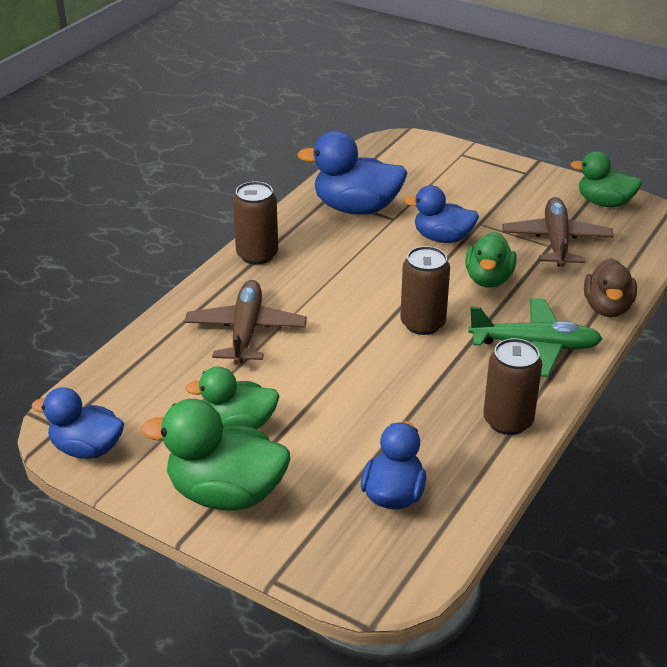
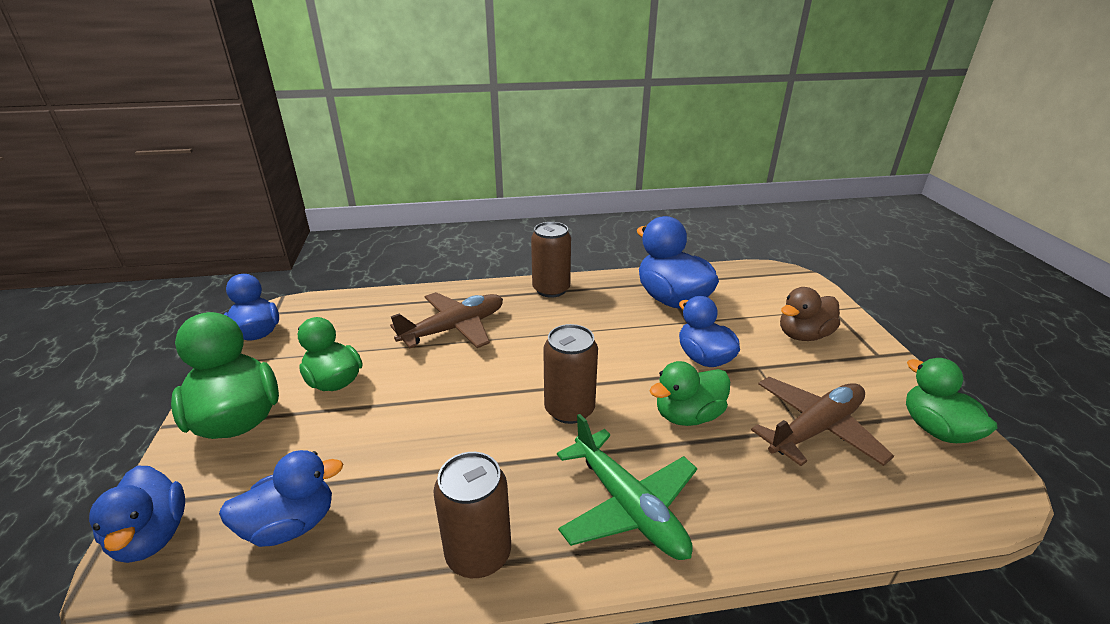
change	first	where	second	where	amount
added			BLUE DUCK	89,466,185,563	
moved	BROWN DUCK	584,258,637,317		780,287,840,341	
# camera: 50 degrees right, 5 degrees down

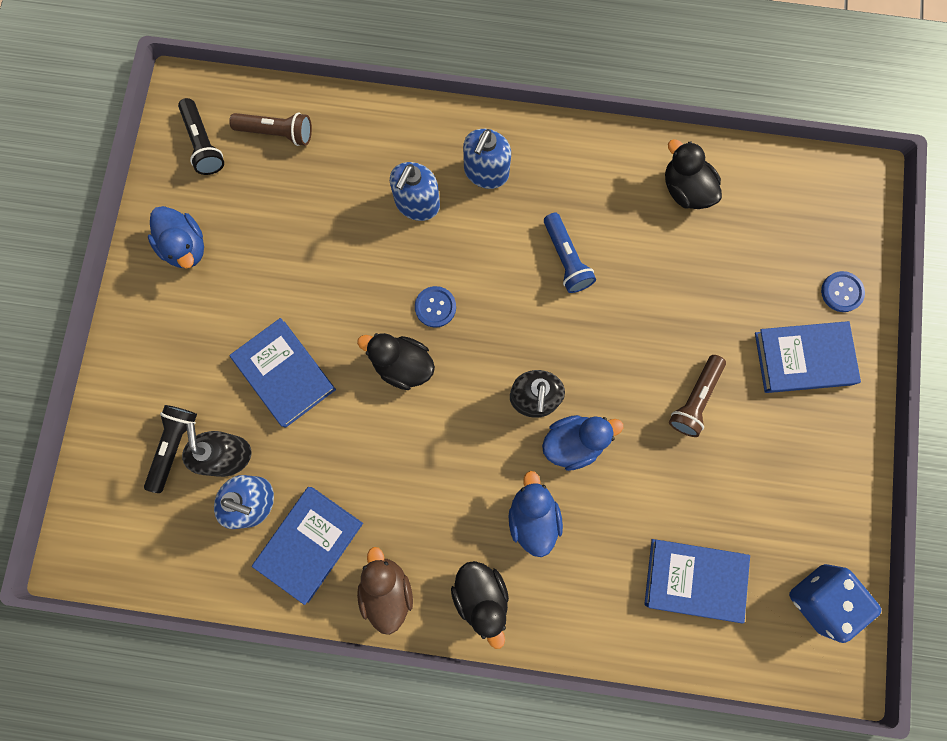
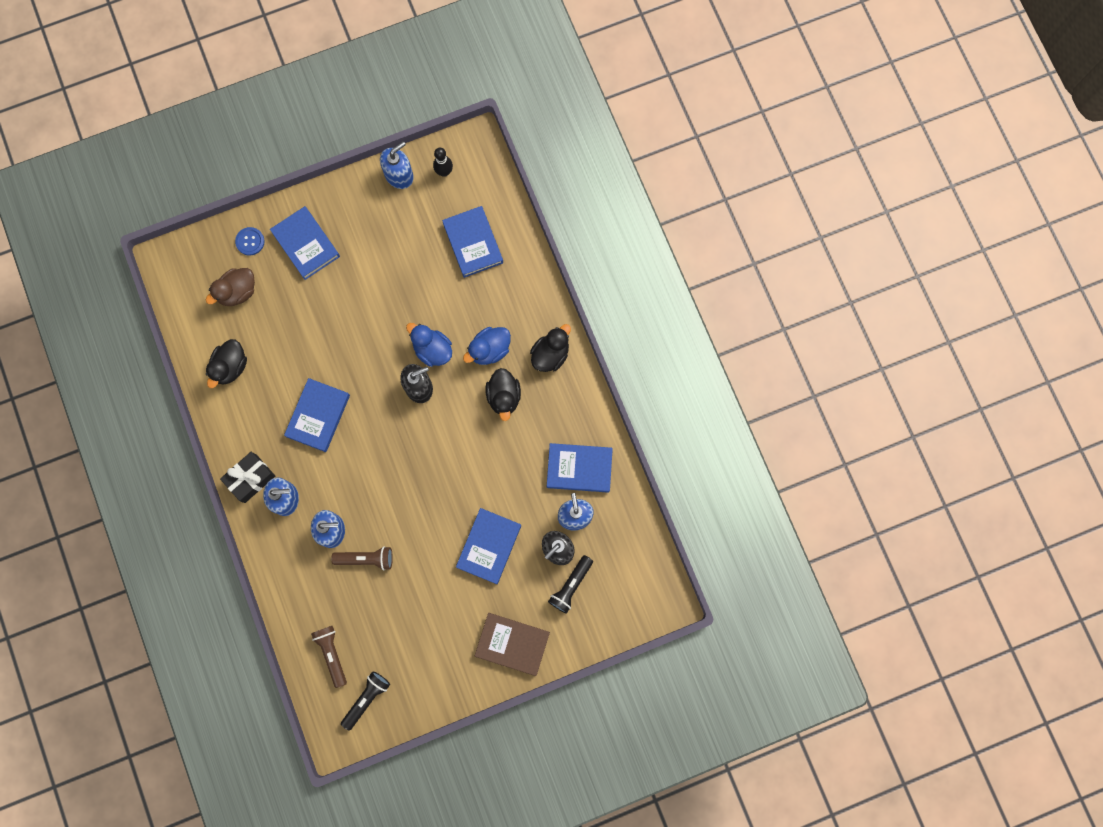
change	first	where	second	where	amount
removed	BLUE DUCK	148,206,204,269			
removed	BLUE BUTTON	415,286,456,328			
added			BLACK GIFT	220,452,275,503	
added			BLUE SOAP DISPENSER	380,141,414,189	
added			BROWN BOOK	475,613,550,676	
moved	BLACK DUCK	357,333,435,390		485,368,521,421	
moved	BROWN DUCK	357,547,413,635		206,268,255,306	
moved	BROWN FLASHLIGHT	669,355,726,437		331,546,393,570	
replaced	BLUE FLASHLIGHT	544,213,596,293	BLUE BOOK	284,378,350,452	
replaced	BLUE DICE	789,564,881,643	BLACK BOWLING PIN	433,148,453,177	
turned	BLACK FLASHLIGHT	144,405,197,493		548,555,593,614	45 degrees counterclockwise
# camera: 120 degrees left, 0 degrees up

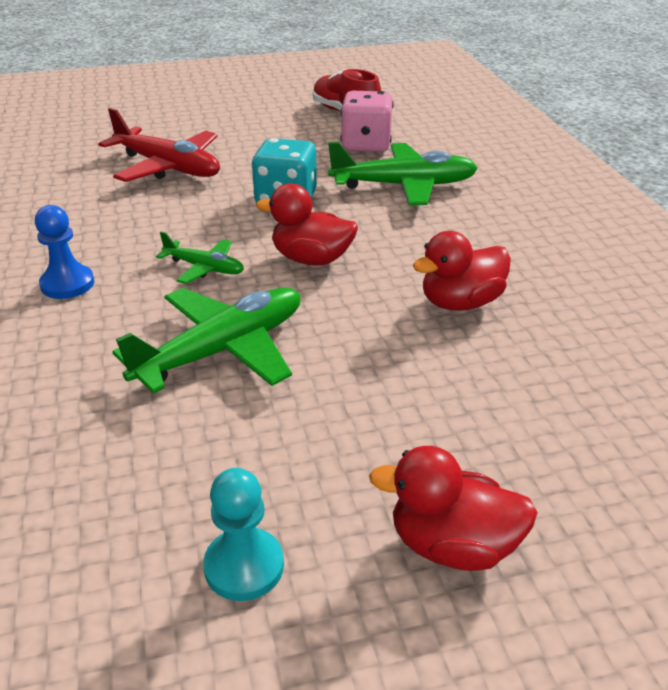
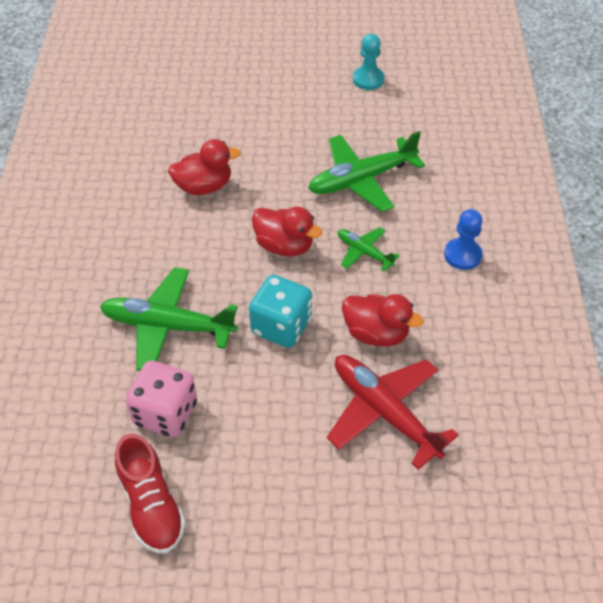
change	first	where	second	where	amount
moved	RED DUCK	369,446,538,571		342,294,424,347	
# camera: 165 degrees left, 15 degrees up

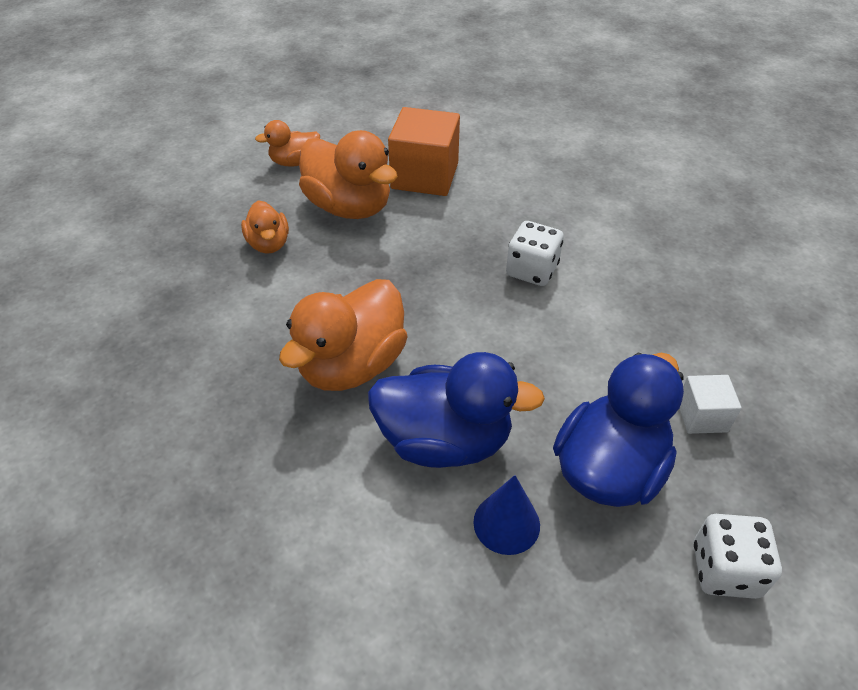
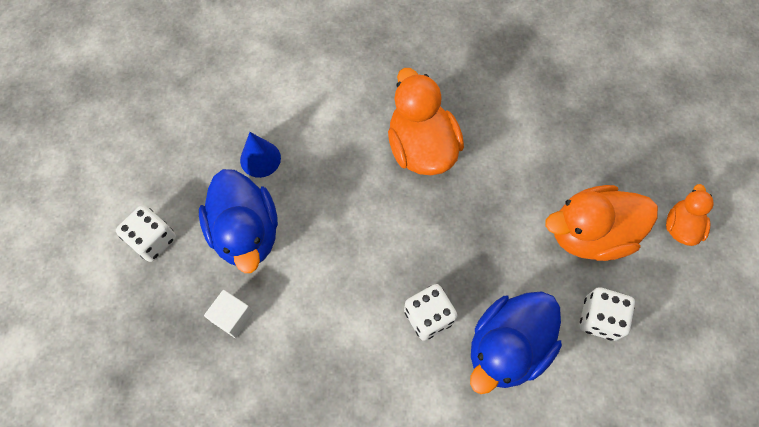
change	first	where	second	where	amount
removed	ORANGE DUCK	241,201,289,254			
moved	BLUE DUCK	368,352,545,468		470,291,562,394	
replaced	ORANGE CUBE	388,107,460,196	WHITE DICE	580,287,635,341	
# camera: 125 degrees right, 20 degrees up

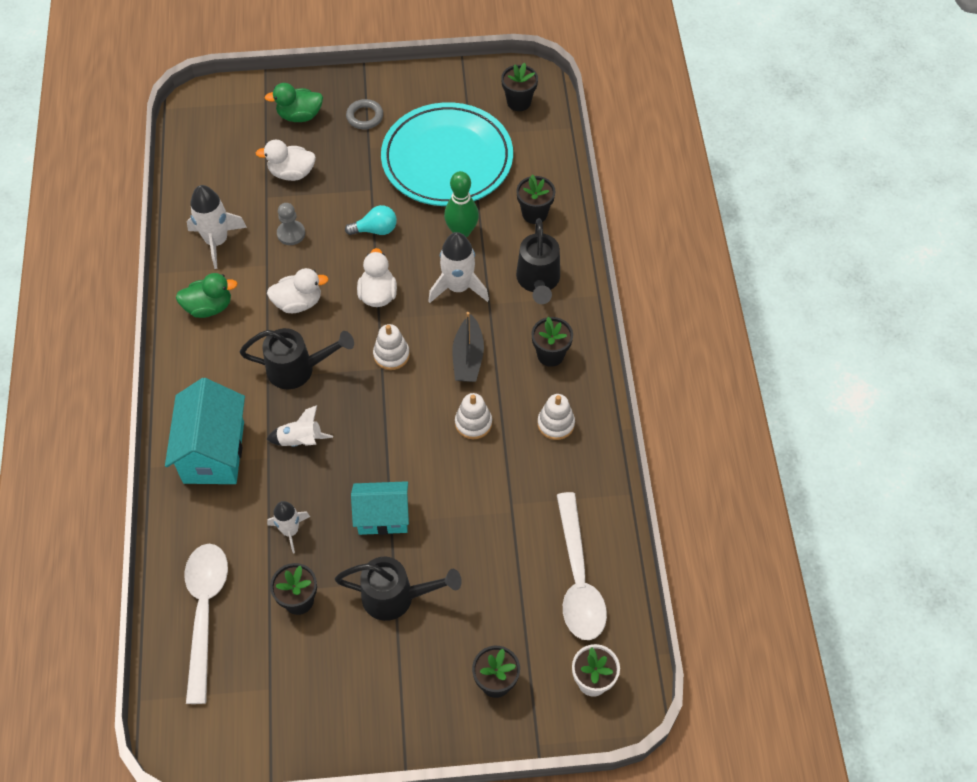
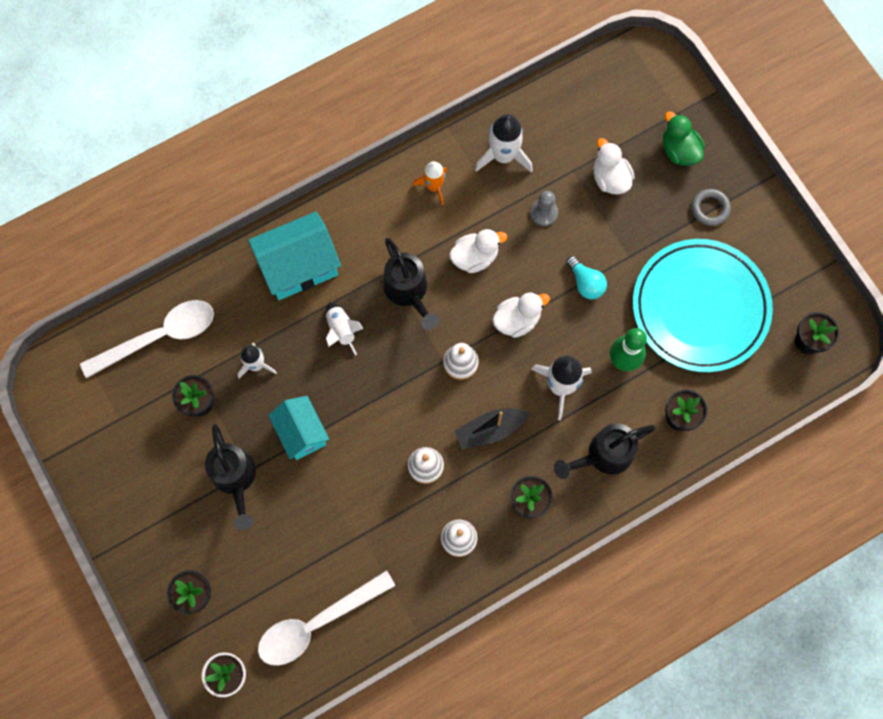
change	first	where	second	where	amount
replaced	GREEN DUCK	176,273,238,318	ORANGE ROCKET	413,161,447,205	
turned	WHITE DUCK	267,268,329,313		449,229,507,273	75 degrees counterclockwise
# camera: 65 degrees right, 15 degrees up

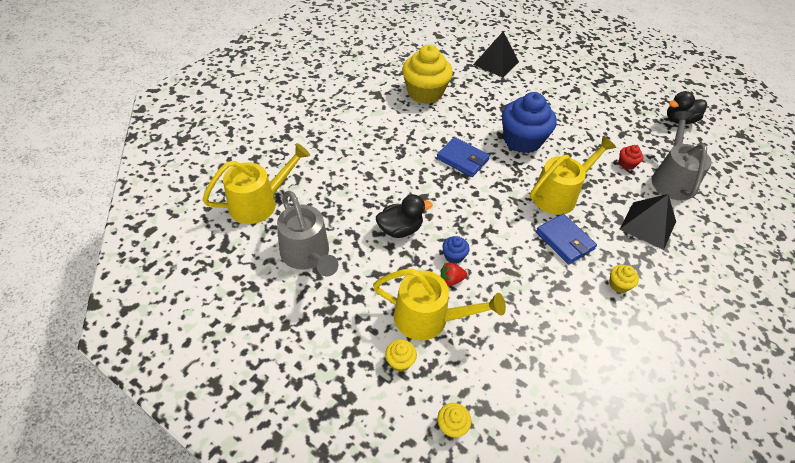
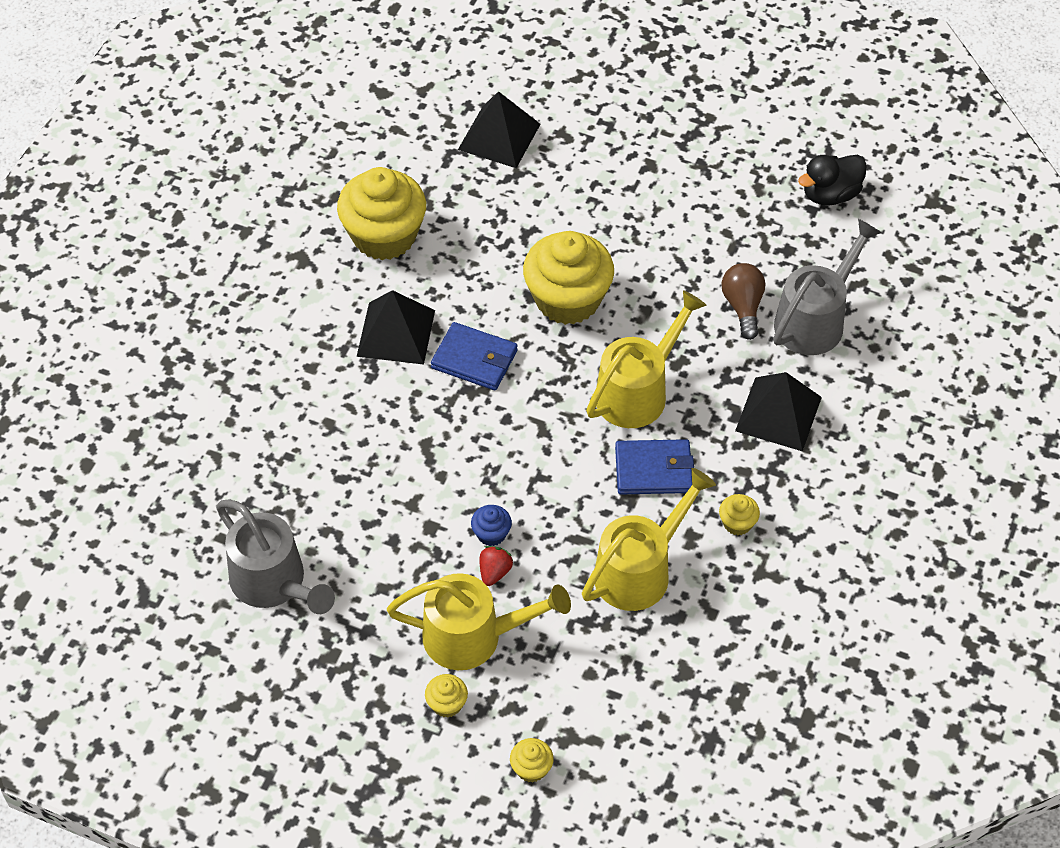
change	first	where	second	where	amount
removed	BLACK DUCK	376,195,433,238			
added			BLACK PYRAMID	357,290,435,365	
moved	YELLOW WATERING CAN	202,143,310,224		582,468,716,611	
replaced	RED CUPCAKE	619,145,643,170	BROWN LIGHT BULB	722,263,765,340	
recoloured	BLUE CUPCAKE	502,92,557,153	YELLOW CUPCAKE	523,231,614,325	
turned	RED STRAWBERRY	441,262,467,286		479,546,513,586	135 degrees clockwise
turned	BLUE WALLET	536,214,597,264		615,439,694,495	45 degrees counterclockwise
turned	GREY WATERING CAN	652,111,712,200		774,219,882,355	45 degrees clockwise
# camera: 10 degrees left, 5 degrees up

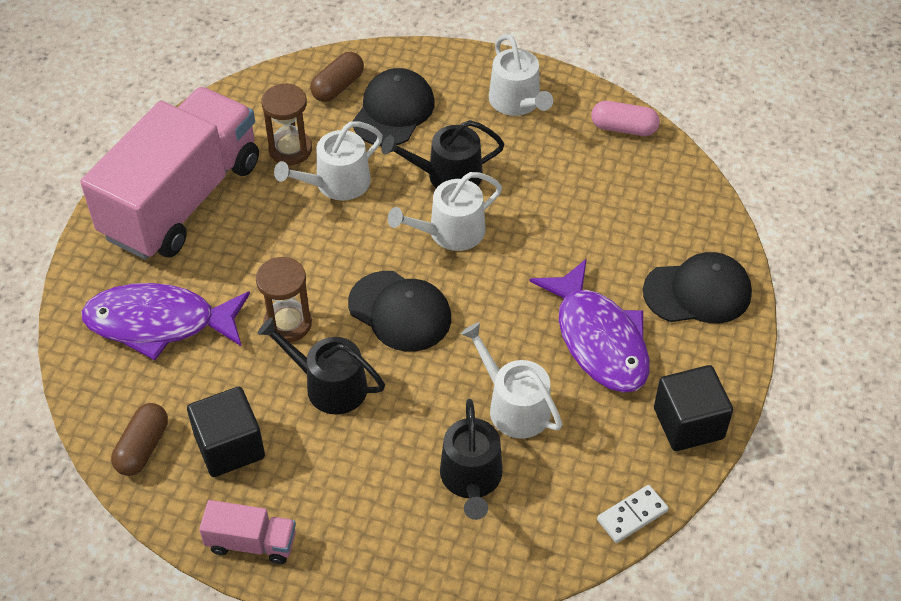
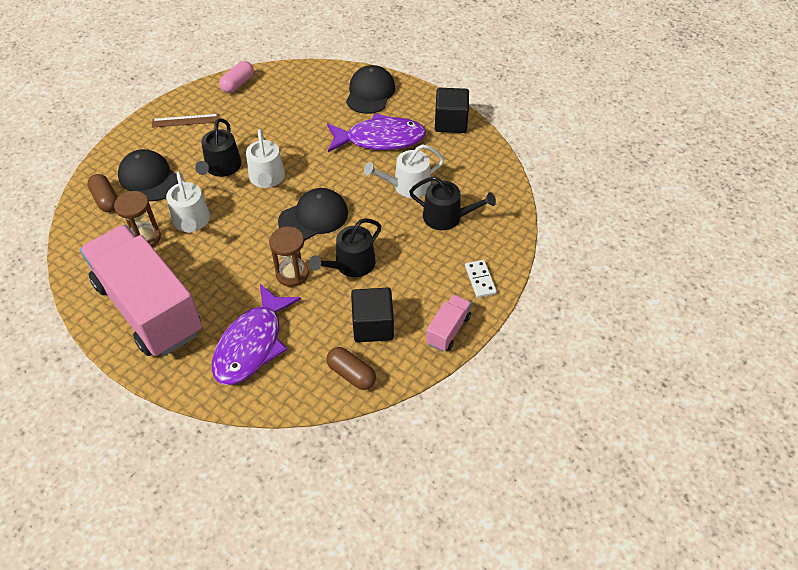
change	first	where	second	where	amount
moved	WHITE DOMINO	597,485,669,543		465,260,497,298	
replaced	WHITE WATERING CAN	489,34,553,116	BROWN RULER	152,114,218,128	
# camera: 70 degrees left, 0 degrees up

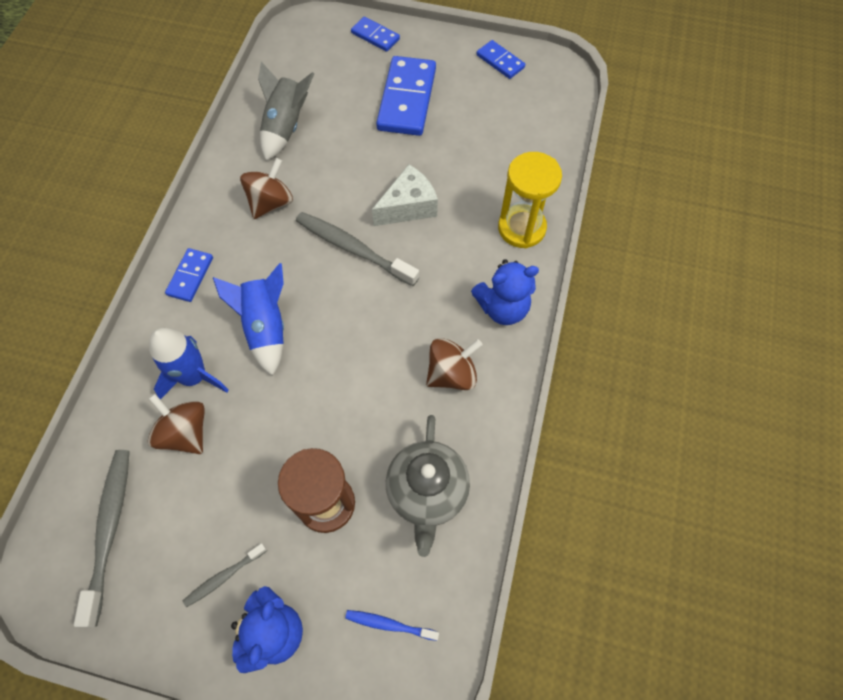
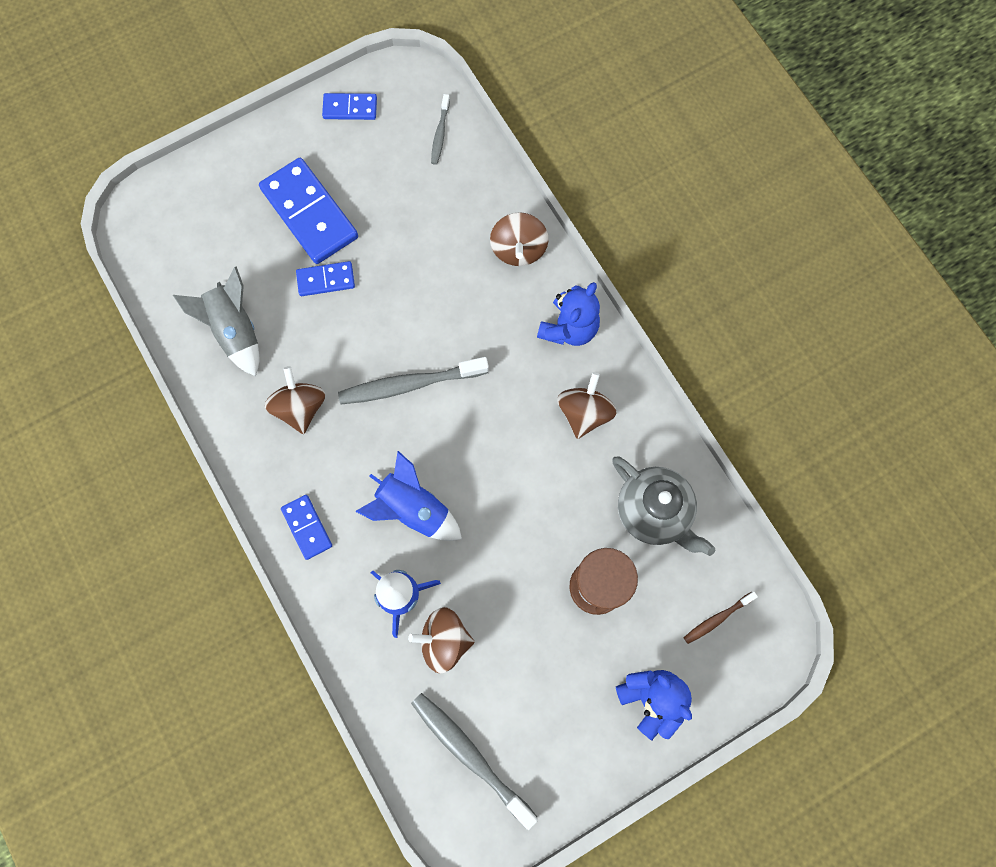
change	first	where	second	where	amount
removed	WHITE CHEESE	372,164,438,226			
moved	GREY TOOTHBRUSH	183,543,267,607		431,94,450,165	
moved	BLUE DOMINO	351,17,400,52		296,261,355,296	
replaced	YELLOW HOURGLASS	498,152,562,248	BROWN SPINNING TOP	490,212,549,266	
recoloured	BLUE TOOTHBRUSH	345,610,439,641	BROWN TOOTHBRUSH	683,592,758,644	
# camera: 45 degrees left, 10 degrees up

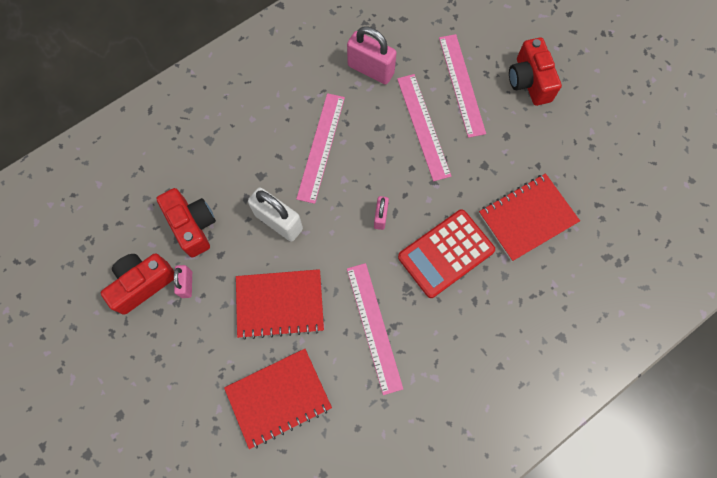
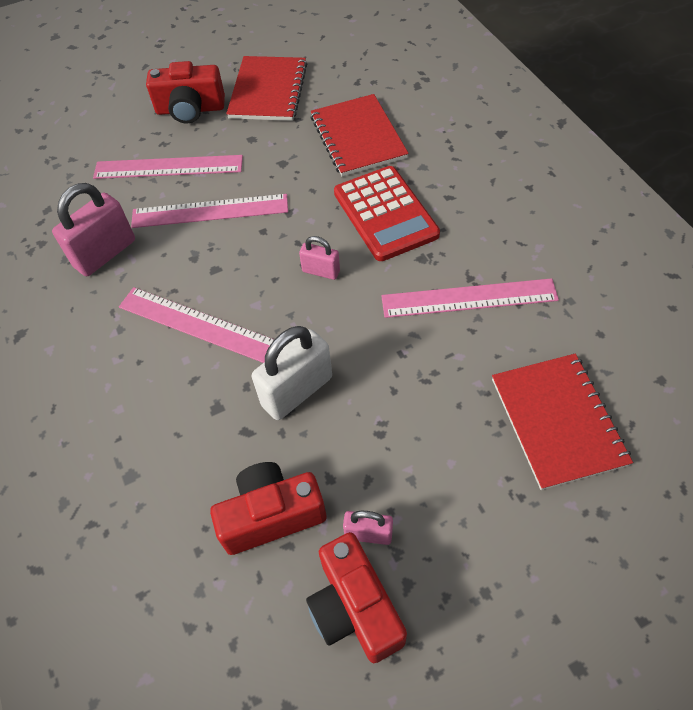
change	first	where	second	where	amount
moved	RED NOTEBOOK	236,269,324,340		226,56,307,121	
# camera: 75 degrees left, 15 degrees down

